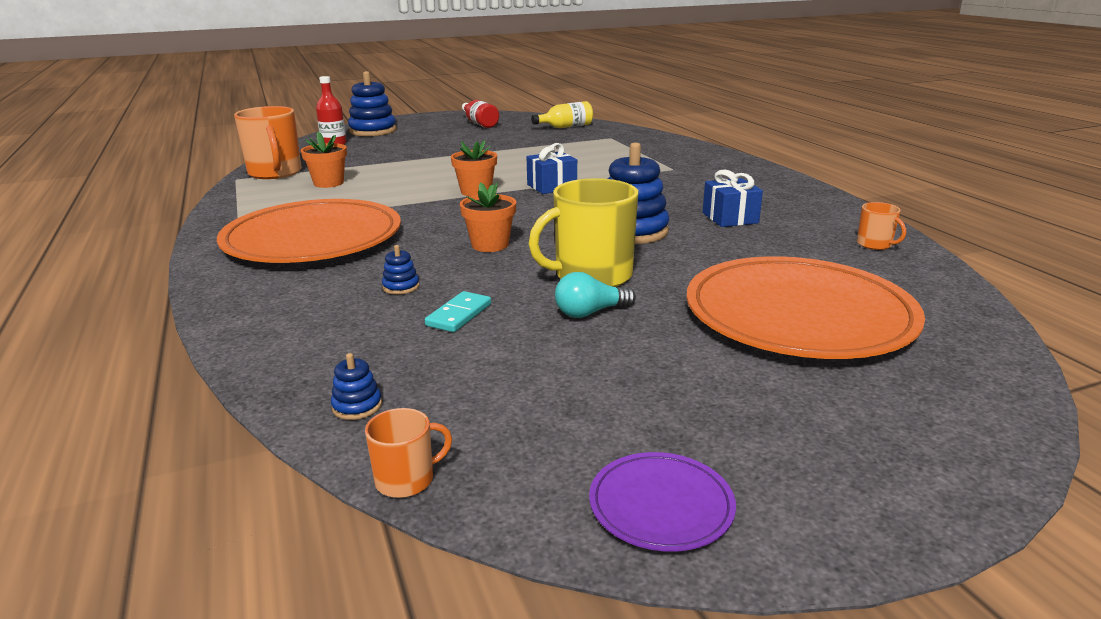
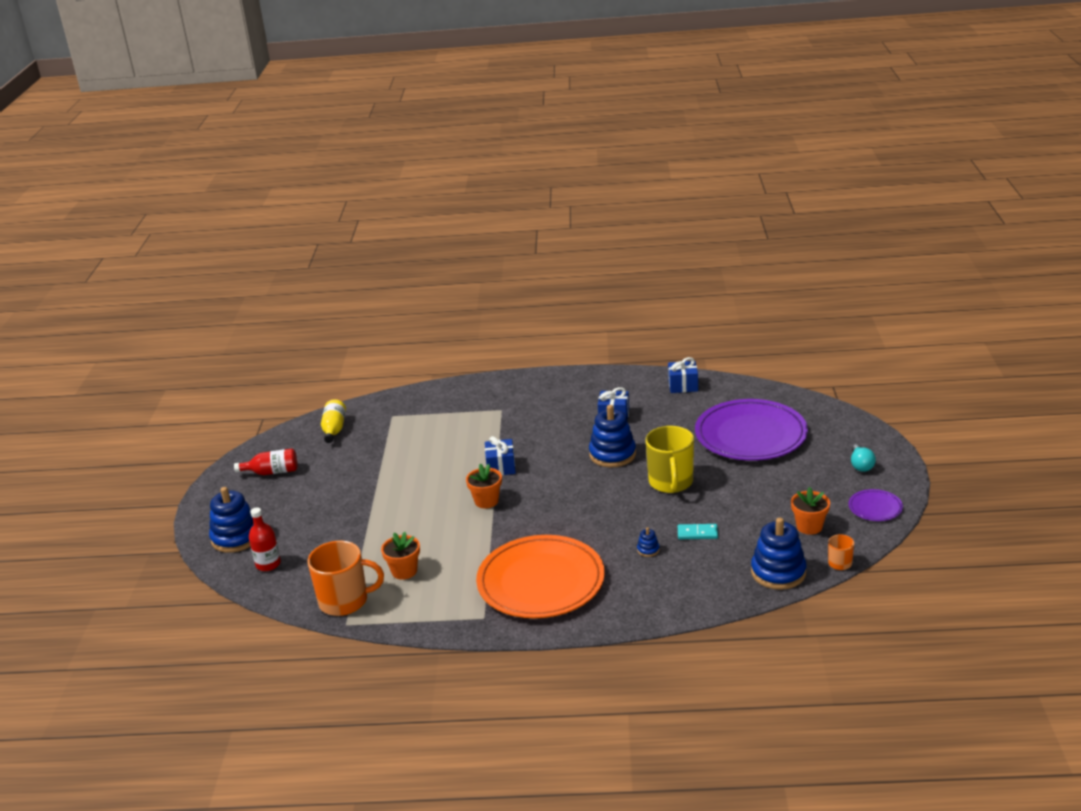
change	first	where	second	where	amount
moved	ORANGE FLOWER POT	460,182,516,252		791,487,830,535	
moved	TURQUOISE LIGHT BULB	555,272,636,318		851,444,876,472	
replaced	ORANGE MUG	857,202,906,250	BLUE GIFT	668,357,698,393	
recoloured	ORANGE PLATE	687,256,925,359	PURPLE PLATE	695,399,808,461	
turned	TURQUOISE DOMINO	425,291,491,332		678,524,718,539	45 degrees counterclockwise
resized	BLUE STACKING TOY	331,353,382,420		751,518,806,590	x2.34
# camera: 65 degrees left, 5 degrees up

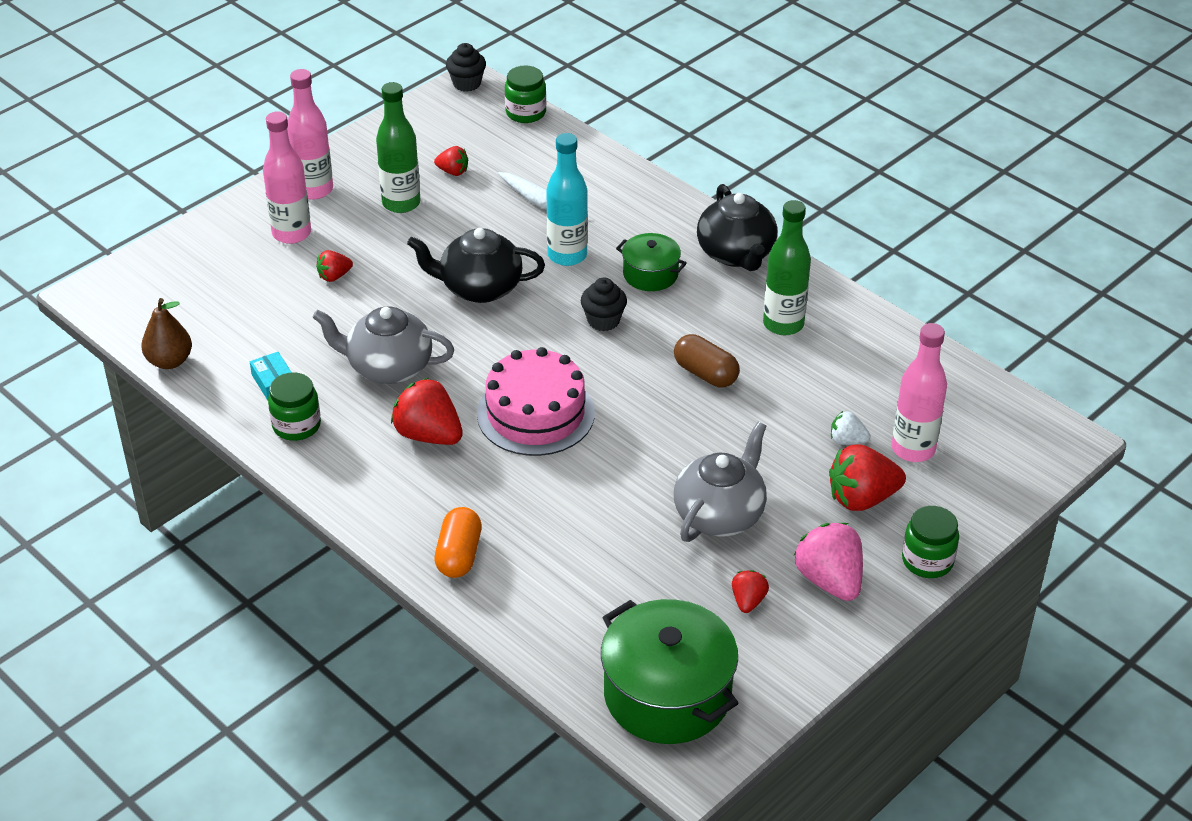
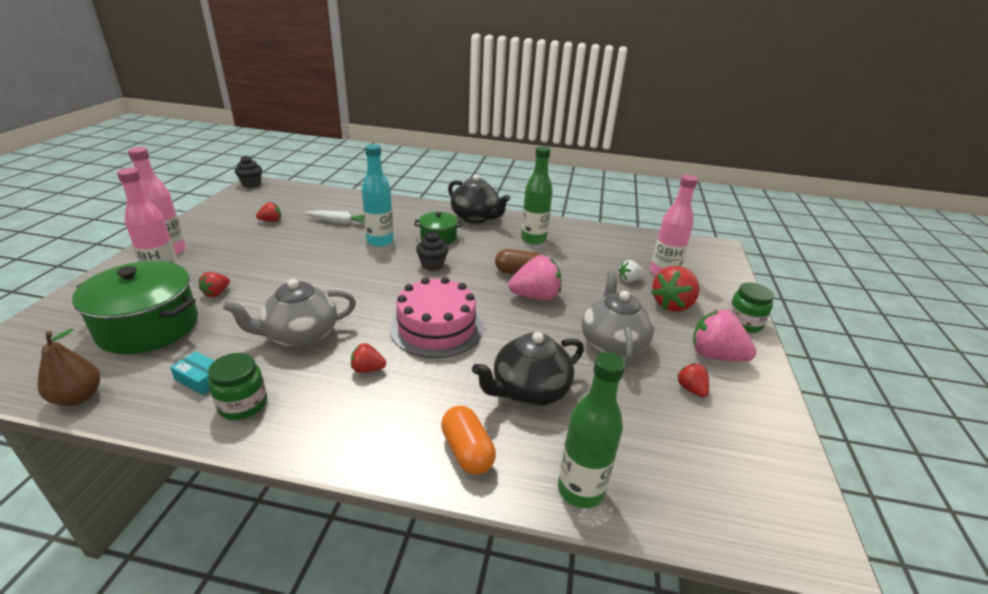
change	first	where	second	where	amount
removed	GREEN JAR	505,65,546,123			
added			PINK STRAWBERRY	508,255,562,300	
moved	GREEN BOTTLE	376,82,421,213		558,352,625,508	
moved	BLACK TEAPOT	407,228,545,303		472,332,584,406	
moved	GREEN POT	601,599,738,744		72,261,198,354	
resized	RED STRAWBERRY	391,378,463,445		351,343,386,373	x0.53
# camera: 35 degrees left, 10 degrees down

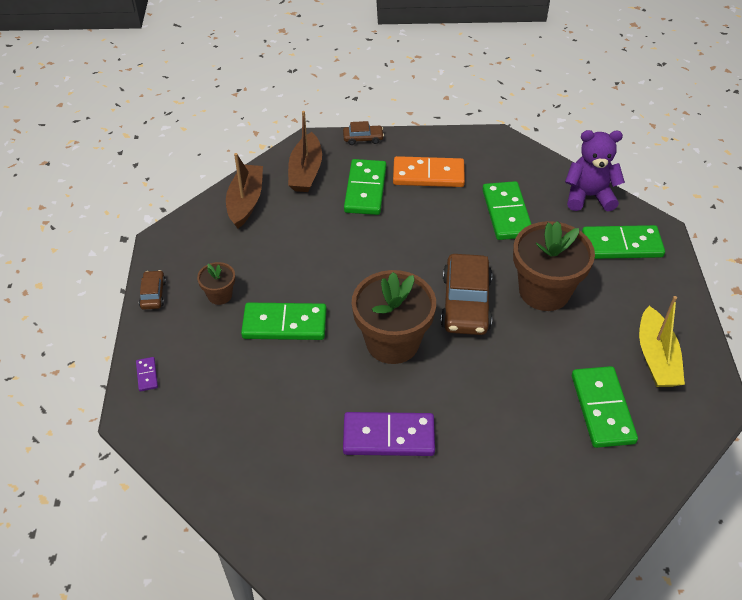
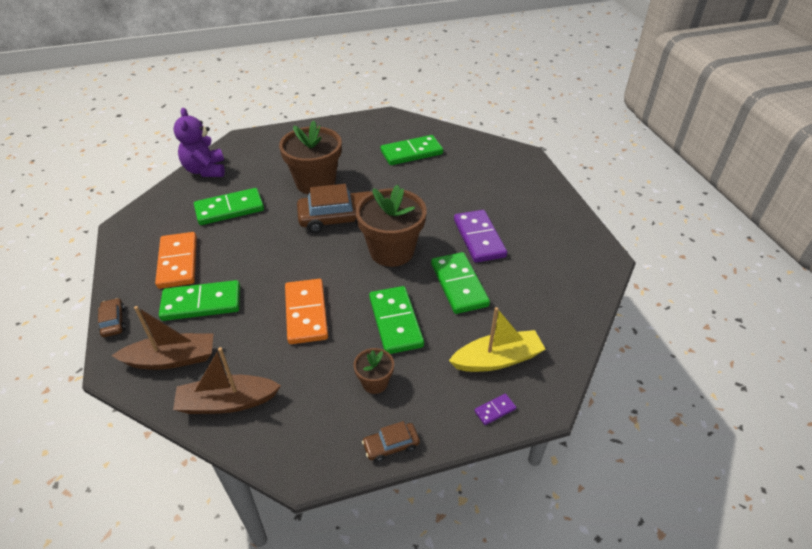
change	first	where	second	where	amount
added			ORANGE DOMINO	285,279,328,344	
moved	GREEN DOMINO	582,225,665,259		431,252,490,314	
moved	YELLOW BOAT	639,296,685,387		449,307,545,372	
# camera: 105 degrees left, 5 degrees down

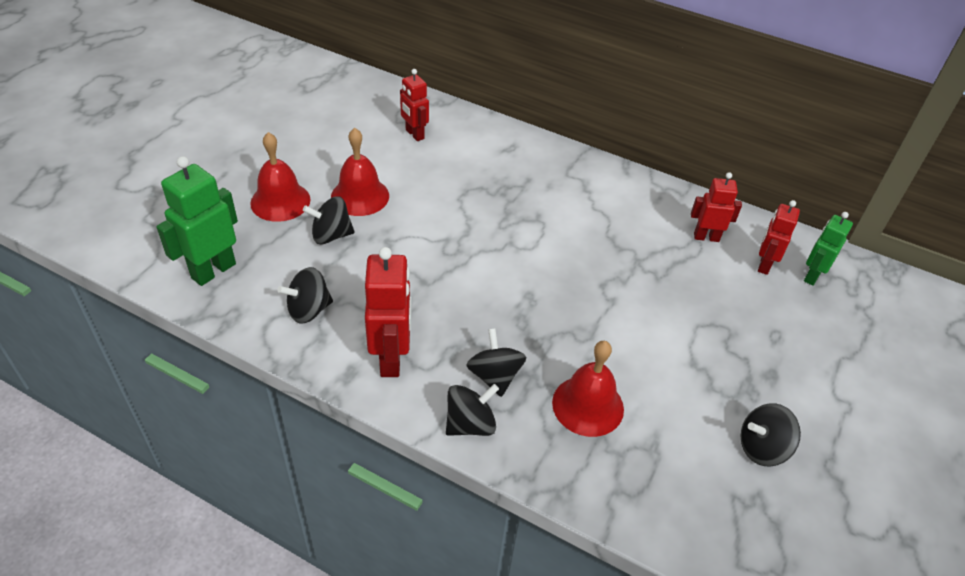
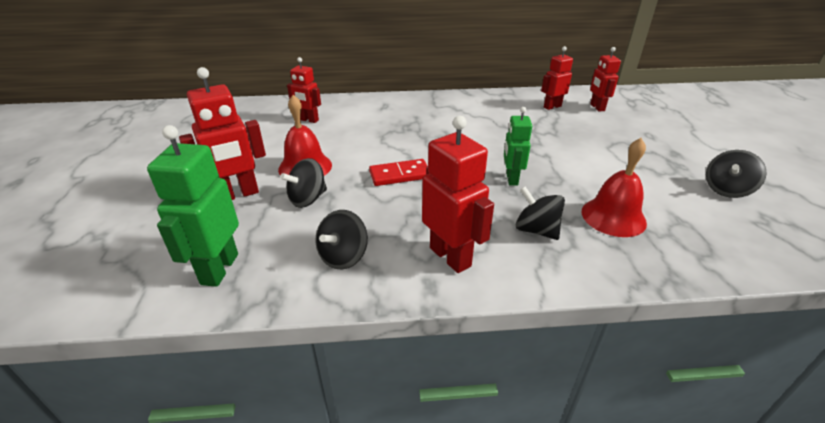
change	first	where	second	where	amount
removed	BLACK SPINNING TOP	446,384,499,436			
added			RED DOMINO	369,159,427,186	
moved	GREEN ROBOT	804,212,853,286		504,107,532,186	
replaced	RED BELL	250,132,311,222	RED ROBOT	179,67,266,200	
# camera: 30 degrees left, 10 degrees down

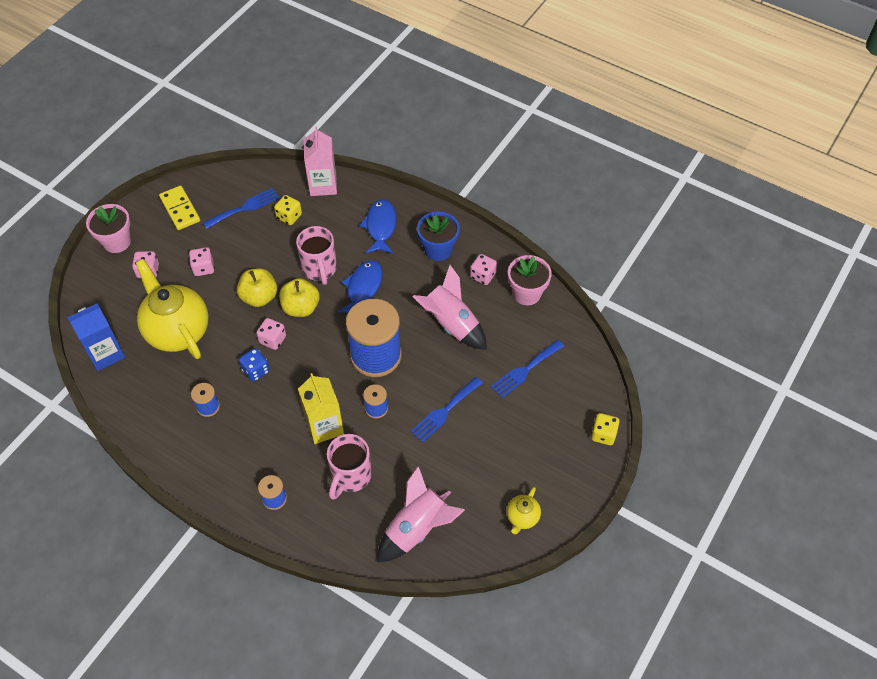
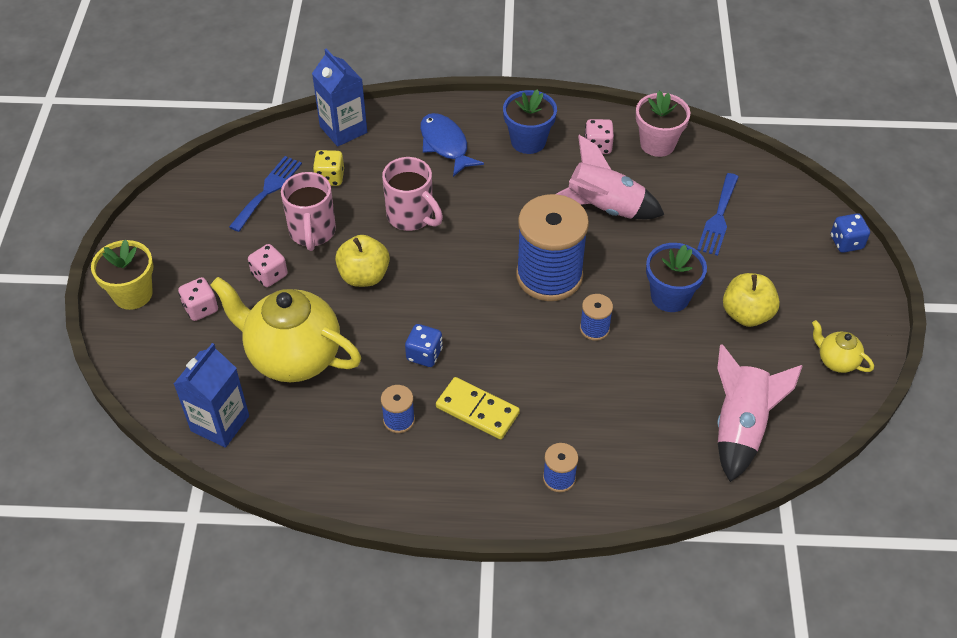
change	first	where	second	where	amount
removed	PINK DICE	256,318,286,350			
removed	YELLOW CARTON	298,373,344,444			
removed	BLUE FISH	337,260,383,313			
moved	YELLOW DOMINO	159,186,200,230		436,377,520,439	
moved	YELLOW APPLE	279,278,320,317		723,273,780,327	
moved	PINK MUG	327,434,372,500		281,172,336,251	
replaced	BLUE FORK	410,377,483,443	BLUE FLOWER POT	646,243,707,312	
recoloured	PINK FLOWER POT	86,204,131,253	YELLOW FLOWER POT	91,239,154,310	
recoloured	PINK CARTON	304,126,337,196	BLUE CARTON	312,49,367,147	
recoloured	YELLOW DICE	591,413,620,445	BLUE DICE	831,213,870,253	
turned	YELLOW TEAPOT	507,487,541,534		812,320,874,373	135 degrees clockwise
# camera: 30 degrees left, 5 degrees down

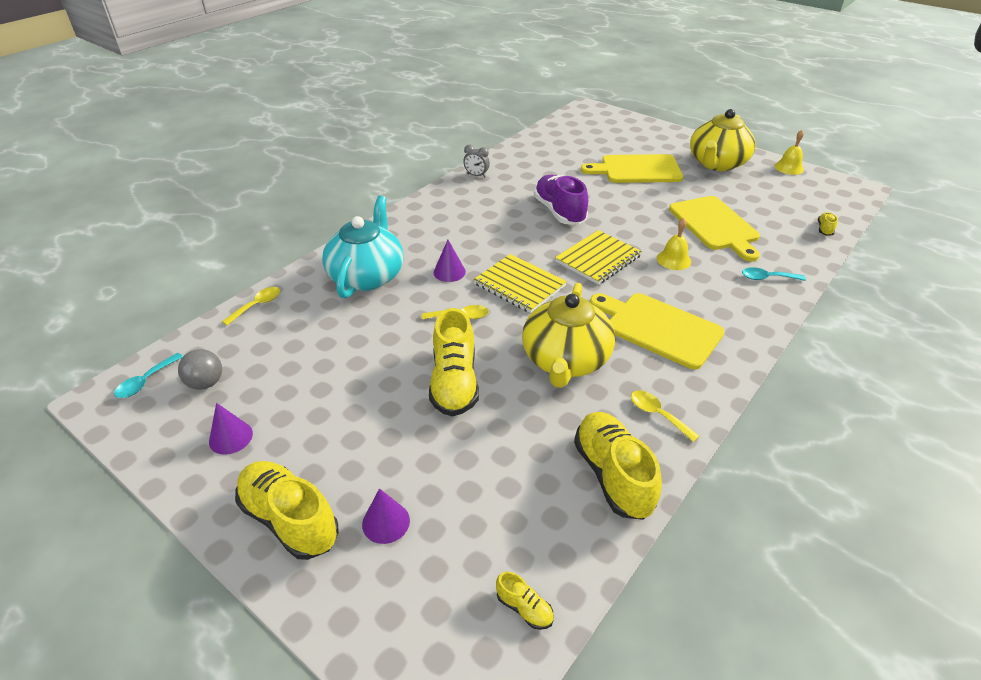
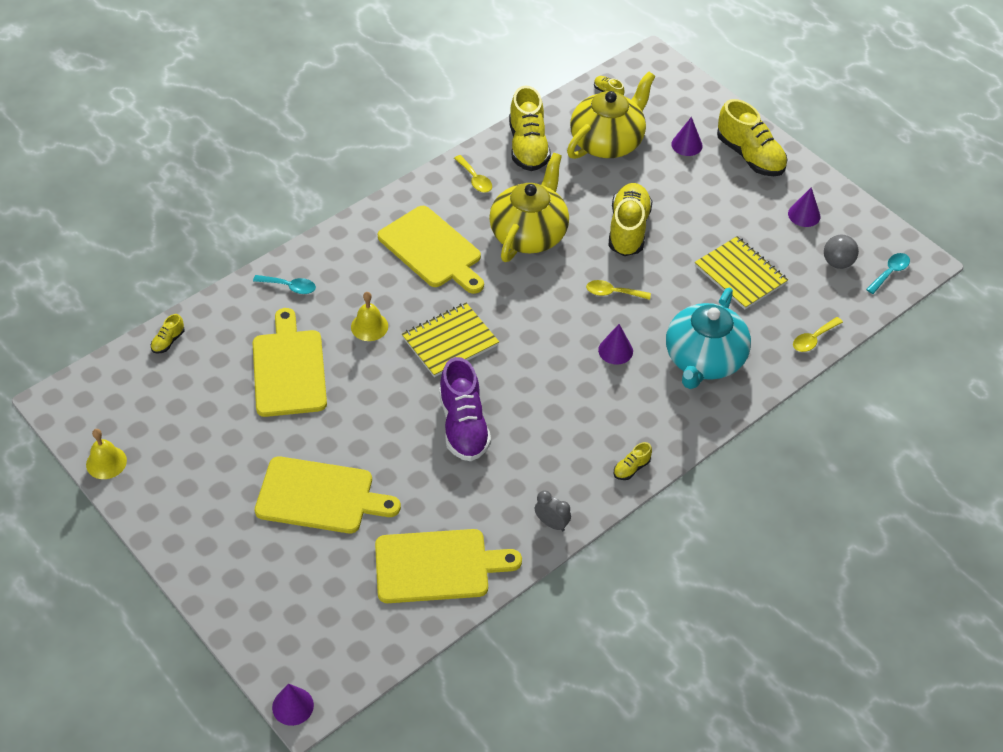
change	first	where	second	where	amount
added			PURPLE CONE	272,683,314,726	
added			YELLOW CUTTING BOARD	375,529,522,603	
added			YELLOW SHOE	614,442,652,480	
moved	YELLOW NOTEBOOK	473,254,567,313		695,236,788,310	
moved	YELLOW TEAPOT	690,109,756,171		567,71,655,159	
# camera: 170 degrees left, 10 degrees up

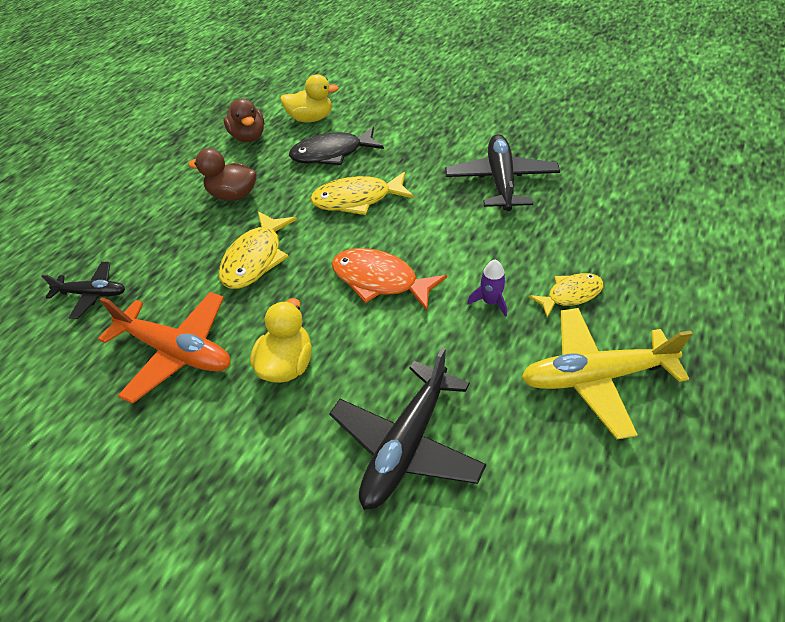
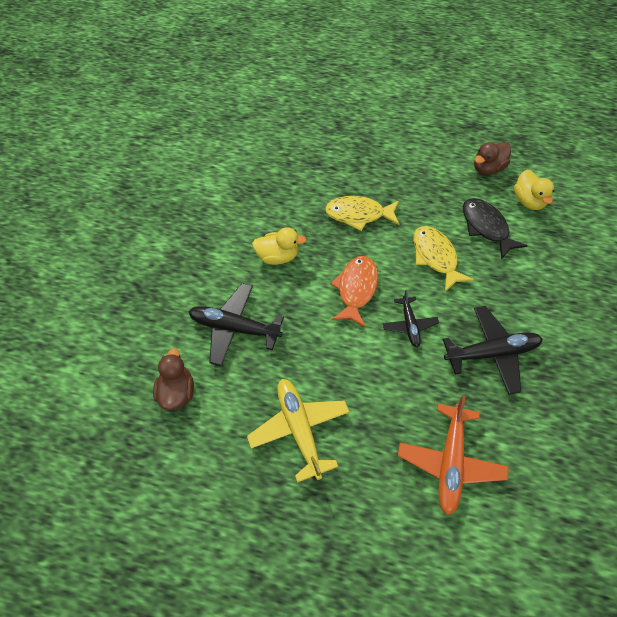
change	first	where	second	where	amount
removed	PURPLE ROCKET	467,260,507,317			
removed	YELLOW FISH	529,273,604,318			
moved	BLACK PLANE	41,262,125,319		383,290,439,347	
moved	ORANGE PLANE	98,292,231,404		398,396,509,515	
moved	BROWN DUCK	188,148,257,201		153,348,194,411	
# camera: 75 degrees right, 10 degrees up

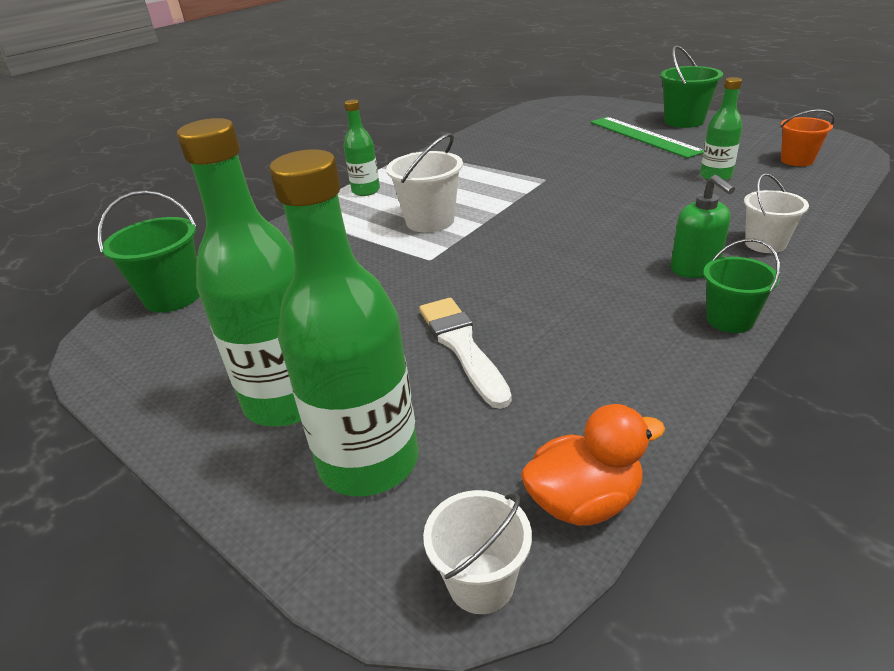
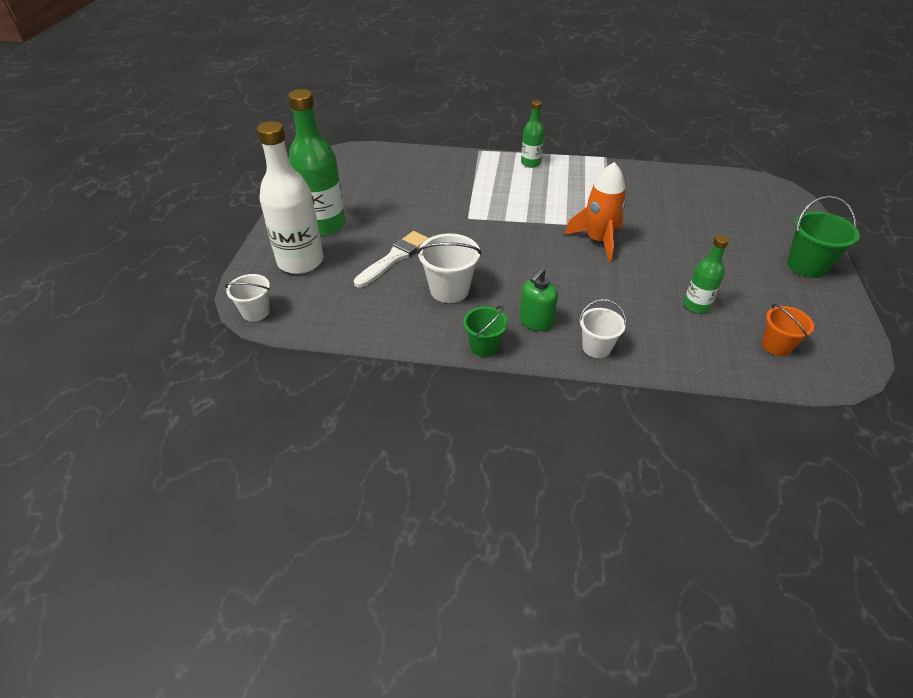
change	first	where	second	where	amount
removed	GREEN BUCKET	98,190,200,313			
removed	ORANGE DUCK	521,404,665,526			
removed	GREEN RULER	590,117,704,158			
added			ORANGE ROCKET	565,162,626,262	
moved	WHITE BUCKET	386,133,463,233		417,233,482,303	
recoloured	GREEN BOTTLE	269,149,419,496	WHITE BOTTLE	257,121,324,274	
# camera: 55 degrees right, 10 degrees up

